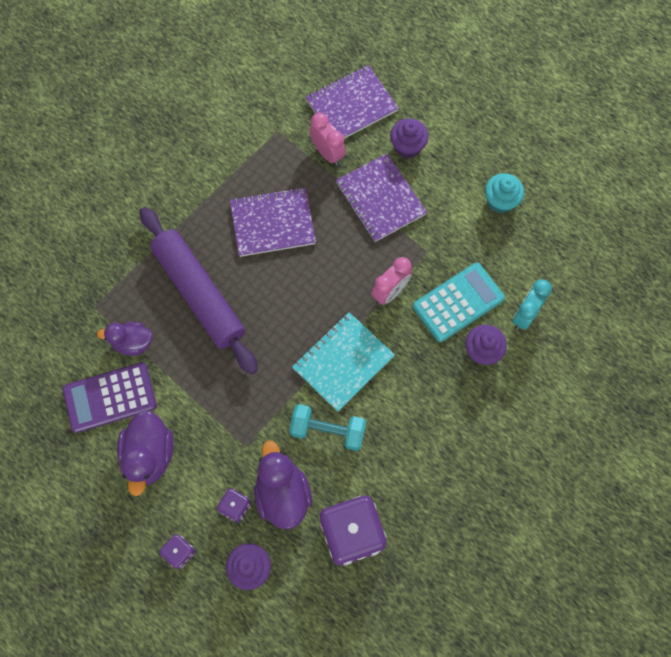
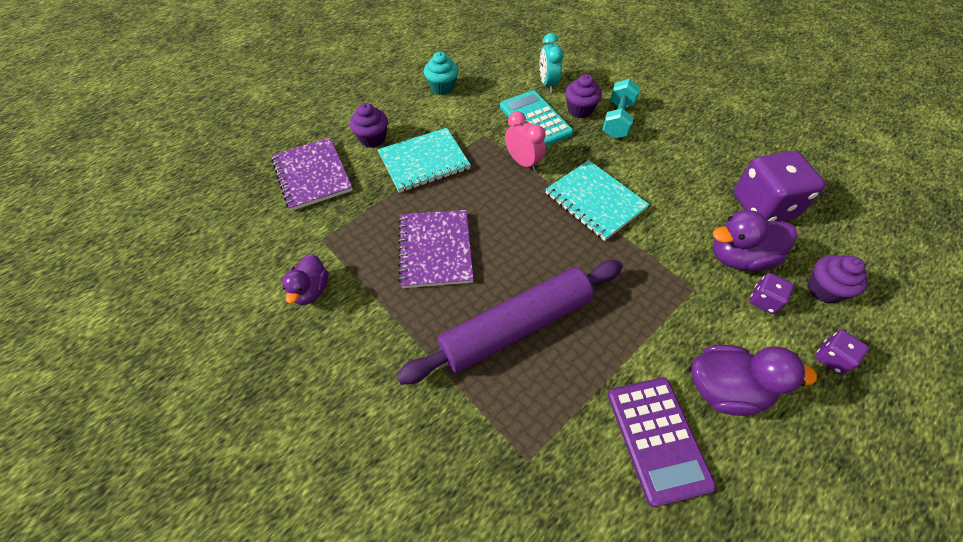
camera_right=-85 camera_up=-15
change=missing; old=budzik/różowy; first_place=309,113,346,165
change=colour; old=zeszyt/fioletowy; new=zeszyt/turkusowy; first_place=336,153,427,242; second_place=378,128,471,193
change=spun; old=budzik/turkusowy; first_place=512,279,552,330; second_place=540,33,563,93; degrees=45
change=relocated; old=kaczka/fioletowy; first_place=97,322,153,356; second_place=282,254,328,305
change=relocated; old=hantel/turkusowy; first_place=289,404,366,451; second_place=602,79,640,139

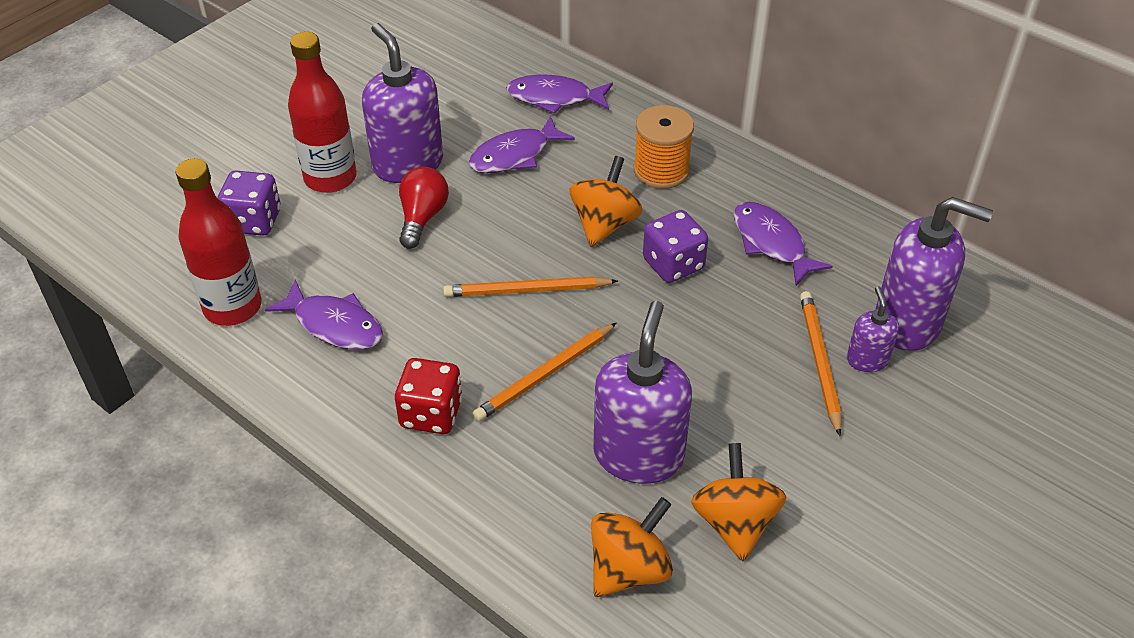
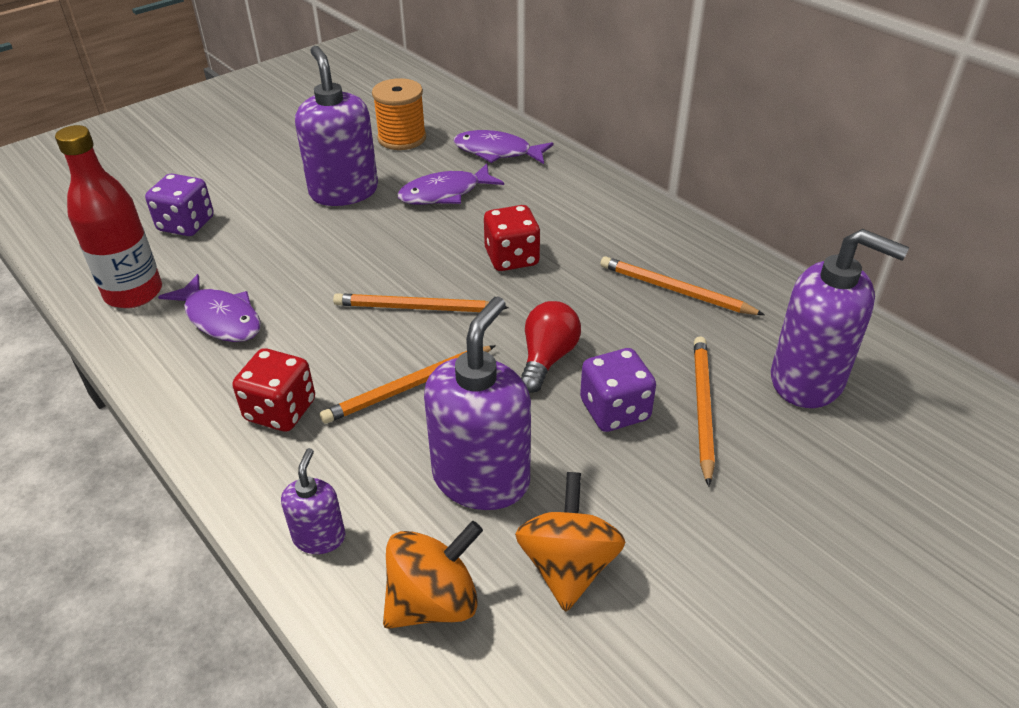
camera_right=10 camera_up=-5
change=missing; old=butelka/czerwony; first_place=288,32,357,193
change=relocated; old=szpulka/pomarańczowy; first_place=634,105,694,189; second_place=372,78,426,150
change=exchanged; old=bączek/pomarańczowy; new=kostka do gry/czerwony; first_place=570,156,643,247; second_place=484,205,541,271
change=relocated; old=żarówka/czerwony; first_place=399,167,449,249; second_place=521,301,581,393
change=exchanged; old=ryba/fioletowy; new=ołówek/pomarańczowy; first_place=733,202,833,286; second_place=600,256,765,315
change=relocated; old=kostka do gry/fioletowy; first_place=643,210,708,283; second_place=580,348,656,432
change=relocated; old=dozownik mydła/fioletowy; first_place=847,286,899,372; second_place=281,448,346,554

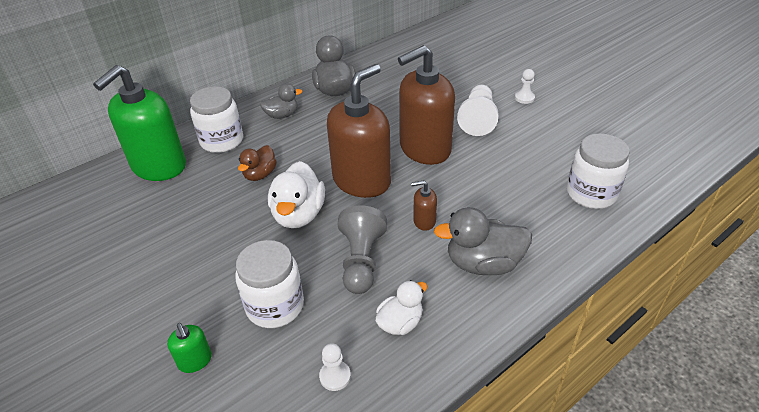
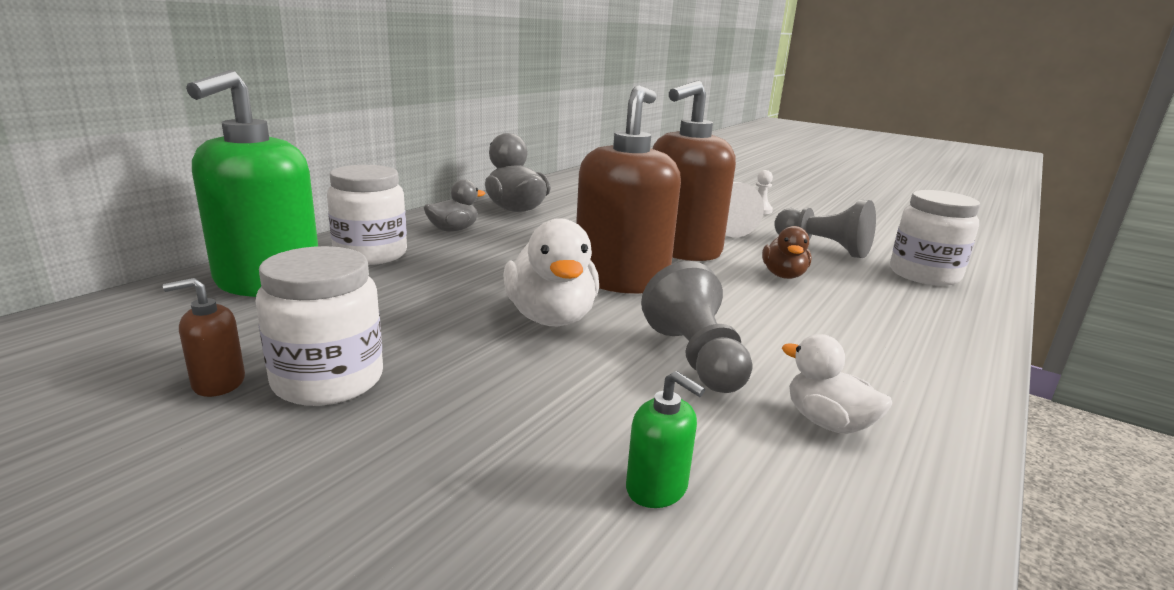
camera_right=-20 camera_up=-20
change=relocated; old=kaczka/brązowy; first_place=238,145,277,181; second_place=762,226,812,279
change=relocated; old=dozownik mydła/brązowy; first_place=411,180,437,231; second_place=163,278,245,397
change=missing; old=kaczka/szary; first_place=434,207,532,275
change=relocated; old=słoik/biały; first_place=235,240,304,328; second_place=256,246,383,406
change=spun; old=kaczka/biały; first_place=375,280,427,335; second_place=782,334,892,434; degrees=-75
change=relocated; old=dozownik mydła/zielony; first_place=167,323,212,373; second_place=626,371,705,508
change=missing; old=pionek/biały; first_place=319,343,351,391
change=appeared; new=pionek/szary; second_place=774,200,876,258

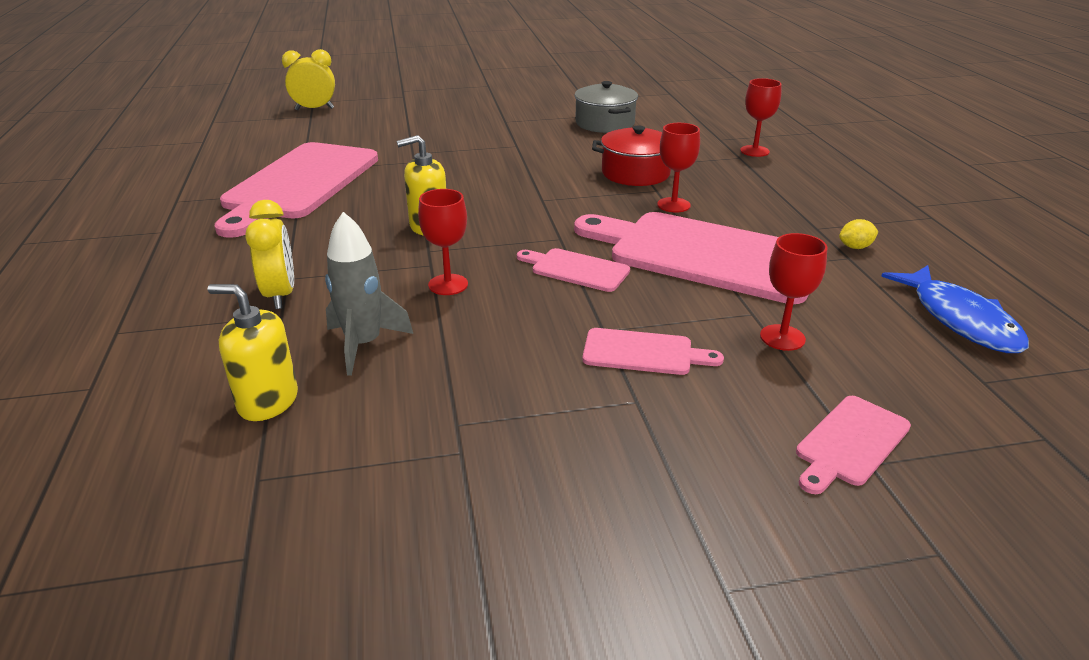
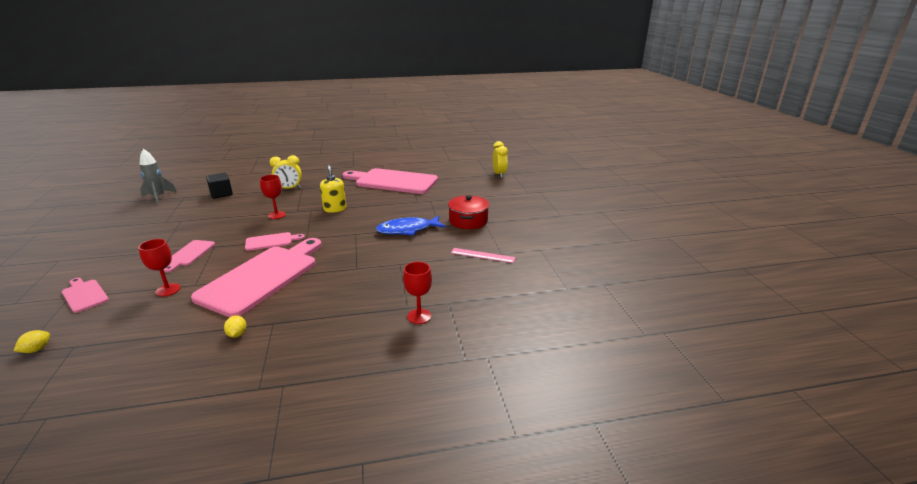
camera_right=90 camera_up=-5
change=exchanged; old=garnek/szary; new=linijka/różowy; first_place=574,81,638,133; second_place=451,248,516,263
change=missing; old=kielich/czerwony; first_place=657,123,700,213
change=relocated; old=garnek/czerwony; first_place=592,125,671,186; second_place=448,195,489,229
change=relocated; old=rakieta/szary; first_place=325,212,413,376; second_place=140,149,177,204
change=spun; old=deska do krojenia/różowy; first_place=517,248,630,292; second_place=245,232,305,251; degrees=45
change=relocated; old=ryba/niebieski; first_place=881,265,1029,353; second_place=376,216,446,235
change=exchanged; old=dozownik mydła/żółty; new=sześcian/czarny; first_place=208,284,298,421; second_place=206,173,233,199
change=appeared; new=cytryna/żółty; second_place=14,330,50,353

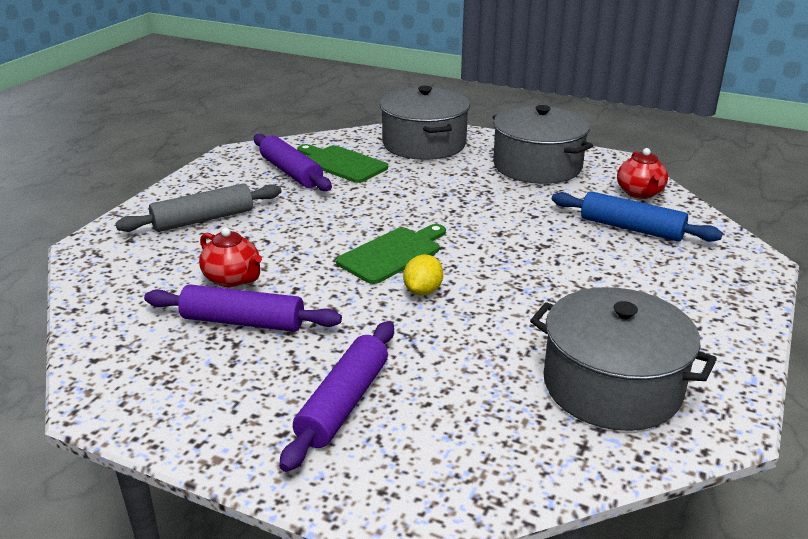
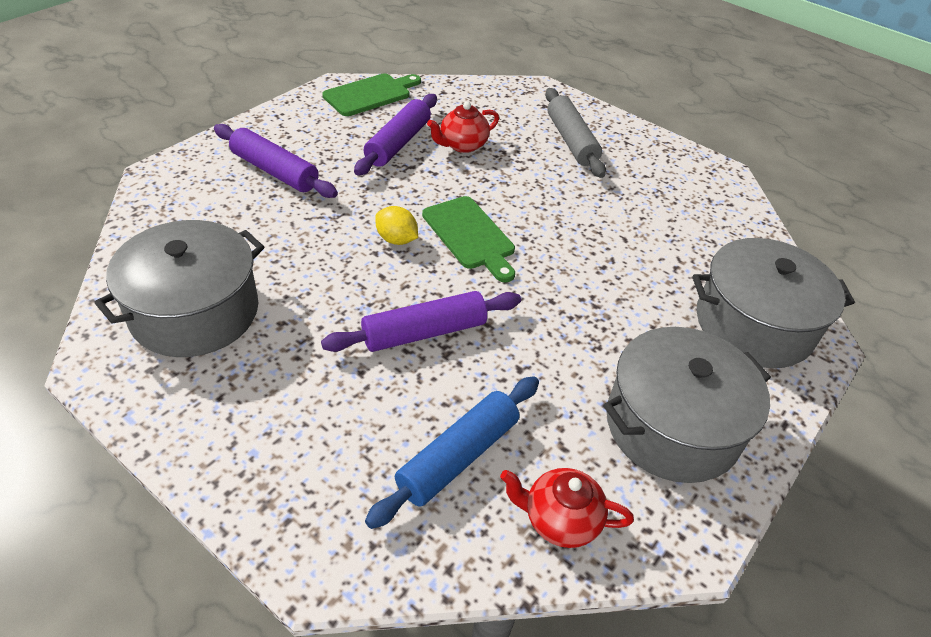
camera_right=100 camera_up=15
change=relocated; old=wałek do ciasta/fioletowy; first_place=254,134,332,191; second_place=321,291,521,352
change=relocated; old=deska do krojenia/zielony; first_place=297,144,388,183; second_place=322,74,421,116

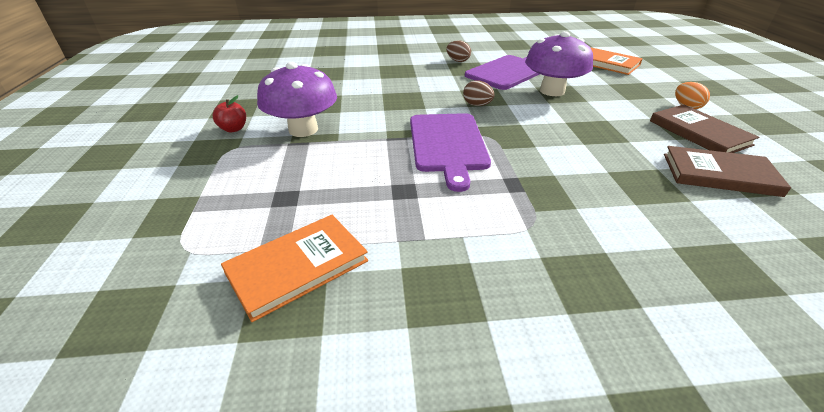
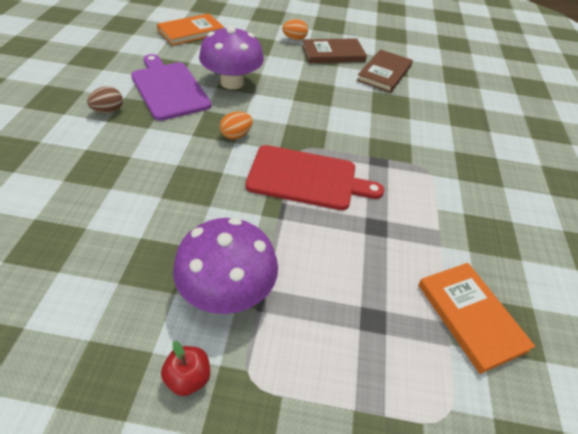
camera_right=-80 camera_up=10
change=colour; old=jajko/brązowy; new=jajko/pomarańczowy; first_place=463,80,494,106; second_place=220,111,253,139
change=colour; old=deska do krojenia/fioletowy; new=deska do krojenia/czerwony; first_place=410,113,491,192; second_place=245,145,384,210

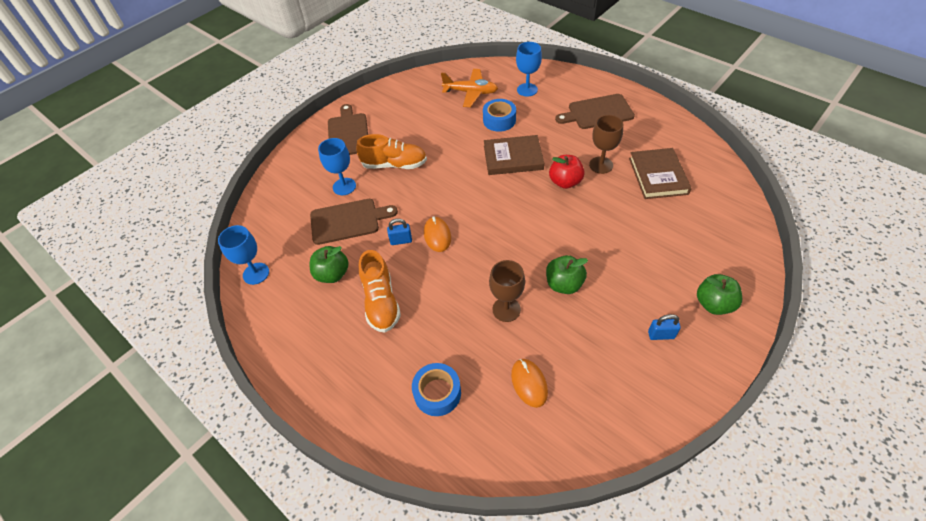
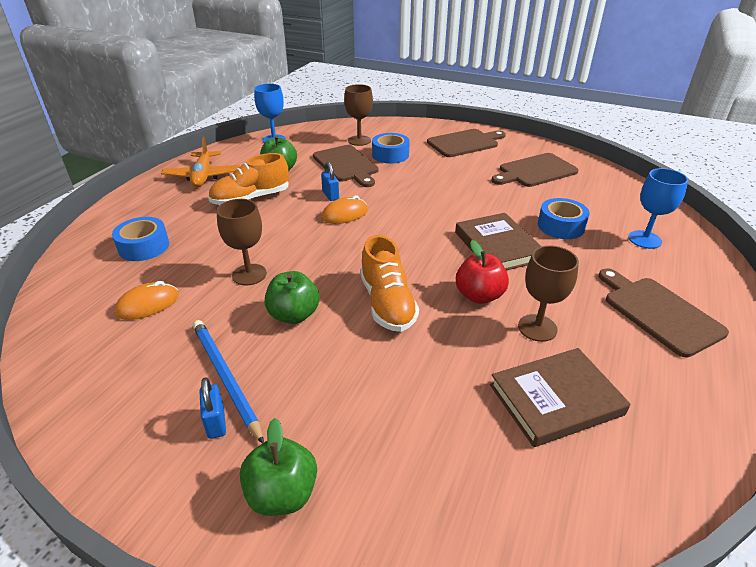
camera_right=70 camera_up=-15
change=relocated; old=samolot/pomarańczowy; first_place=441,69,498,107; second_place=161,136,241,187
change=relocated; old=but/pomarańczowy; first_place=356,134,427,169; second_place=360,235,419,332
change=exchanged; old=kielich/niebieski; new=taśma klejąca/niebieski; first_place=318,138,356,195; second_place=372,133,410,164
change=appeared; new=kielich/brązowy; second_place=344,84,373,146
change=appeared; new=deska do krojenia/brązowy; second_place=492,153,578,187
change=appeared; new=ołówek/niebieski; second_place=193,320,264,443

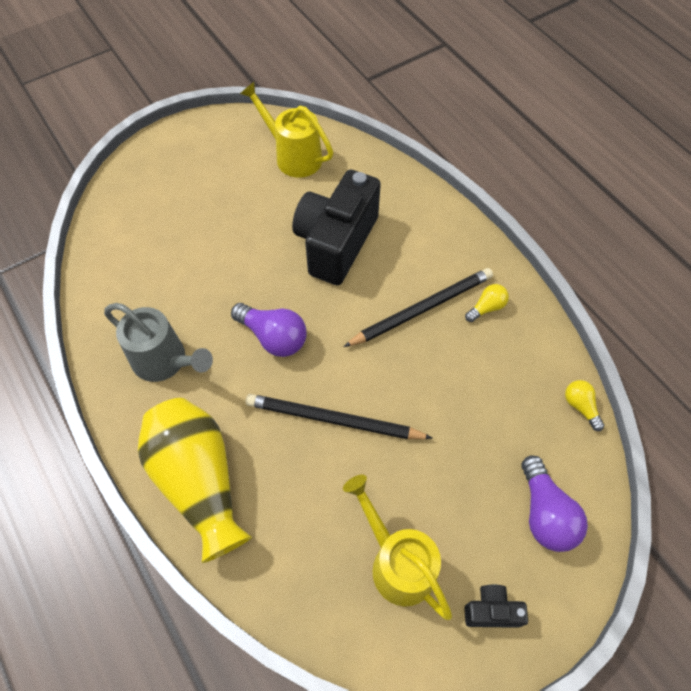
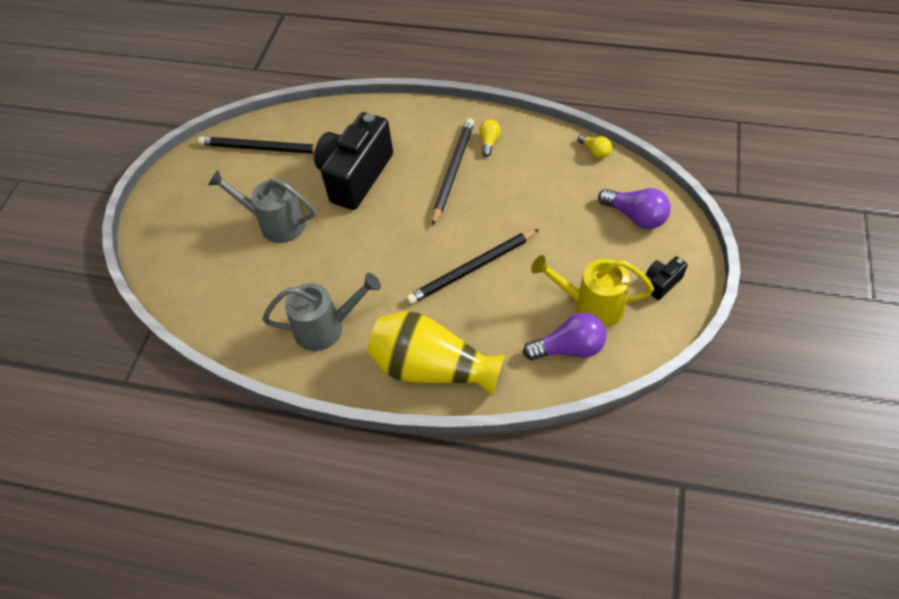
camera_right=-40 camera_up=-5
change=exchanged; old=konewka/żółty; new=ołówek/czarny; first_place=240,82,333,178; second_place=198,136,316,154
change=spun; old=aparat fotograficzny/czarny; first_place=292,170,381,285; second_place=314,112,393,210; degrees=45
change=relocated; old=żarówka/fioletowy; first_place=231,303,306,357; second_place=523,313,607,360
change=spun; old=żarówka/żółty; first_place=565,380,605,431; second_place=578,134,612,158; degrees=-150
change=appeared; new=konewka/szary; second_place=208,170,315,243

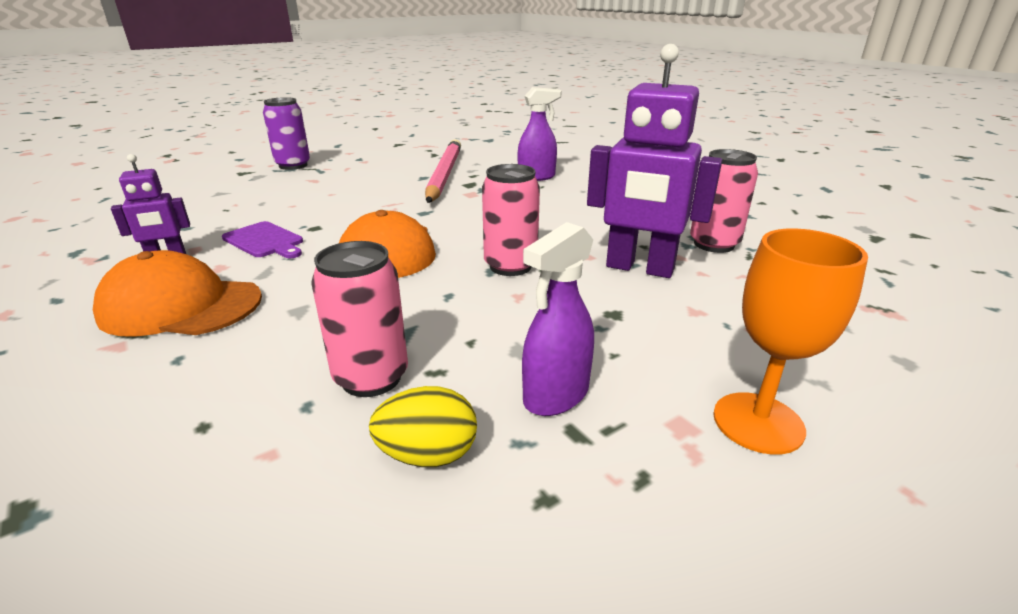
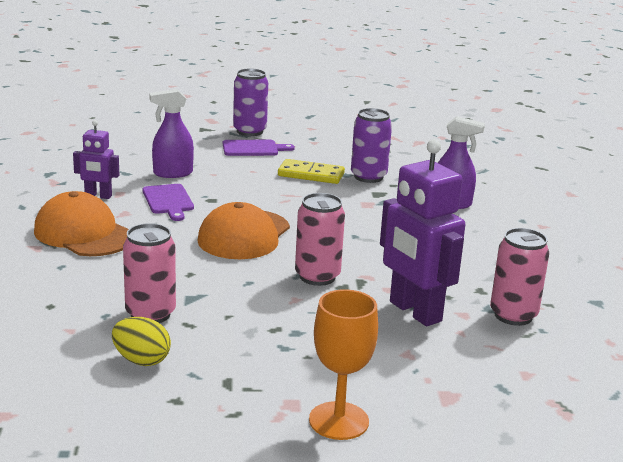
camera_right=30 camera_up=-5
change=exchanged; old=ołówek/różowy; new=puszka/fioletowy; first_place=425,139,461,203; second_place=351,108,392,183
change=relocated; old=spryskiwacz/fioletowy; first_place=522,222,594,416; second_place=149,89,194,178
change=appeared; new=deska do krojenia/fioletowy; second_place=223,140,295,156
change=appeared; new=kostka domina/żółty; second_place=278,159,345,184

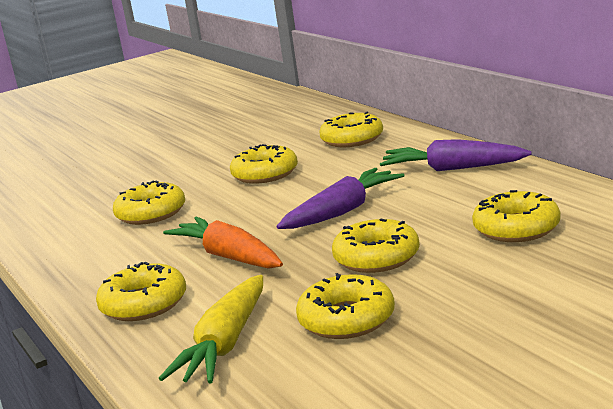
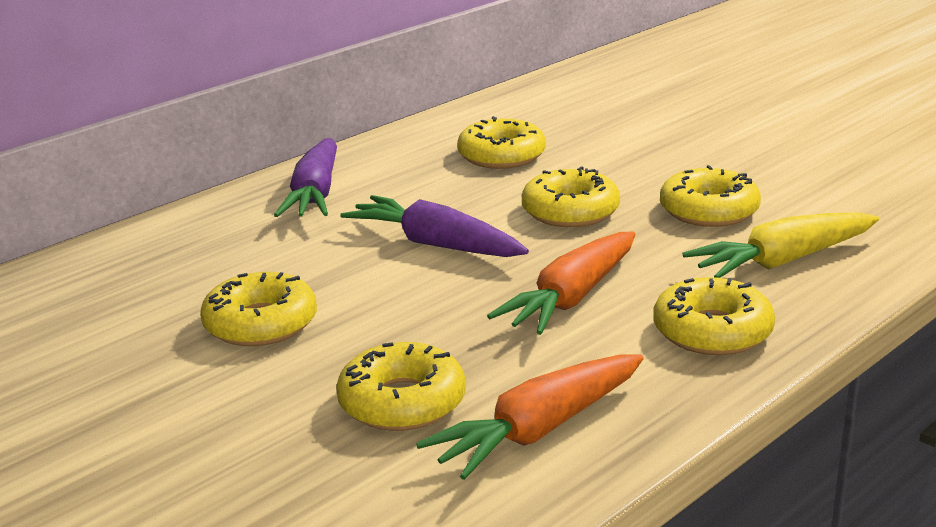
camera_right=-105 camera_up=5
change=missing; old=donut/żółty; first_place=319,112,383,147
change=spun; old=marchewka/żółty; first_place=159,275,263,384; second_place=683,212,879,278; degrees=150
change=appeared; new=marchewka/pomarańczowy; second_place=416,355,644,480

